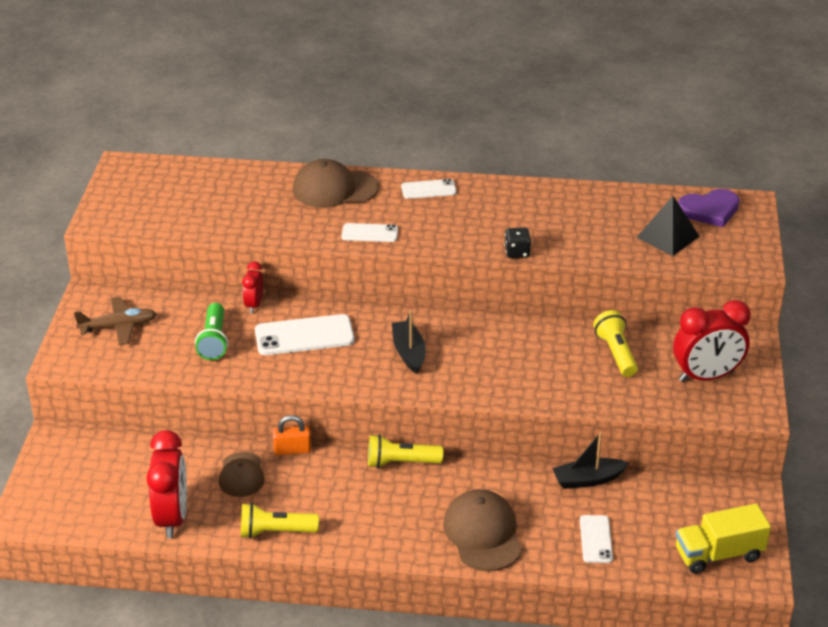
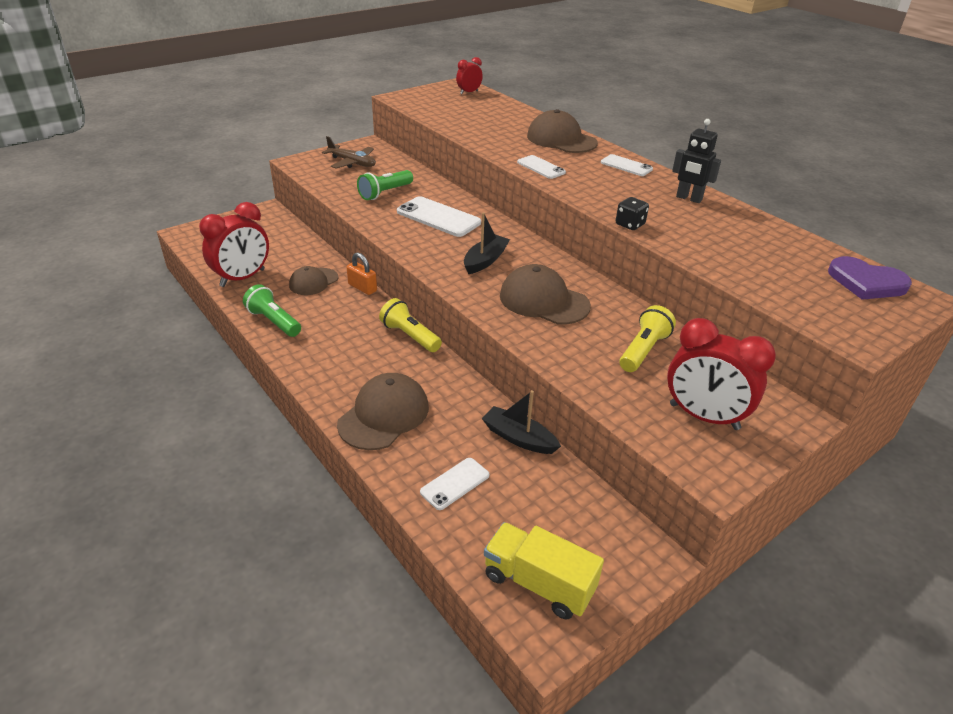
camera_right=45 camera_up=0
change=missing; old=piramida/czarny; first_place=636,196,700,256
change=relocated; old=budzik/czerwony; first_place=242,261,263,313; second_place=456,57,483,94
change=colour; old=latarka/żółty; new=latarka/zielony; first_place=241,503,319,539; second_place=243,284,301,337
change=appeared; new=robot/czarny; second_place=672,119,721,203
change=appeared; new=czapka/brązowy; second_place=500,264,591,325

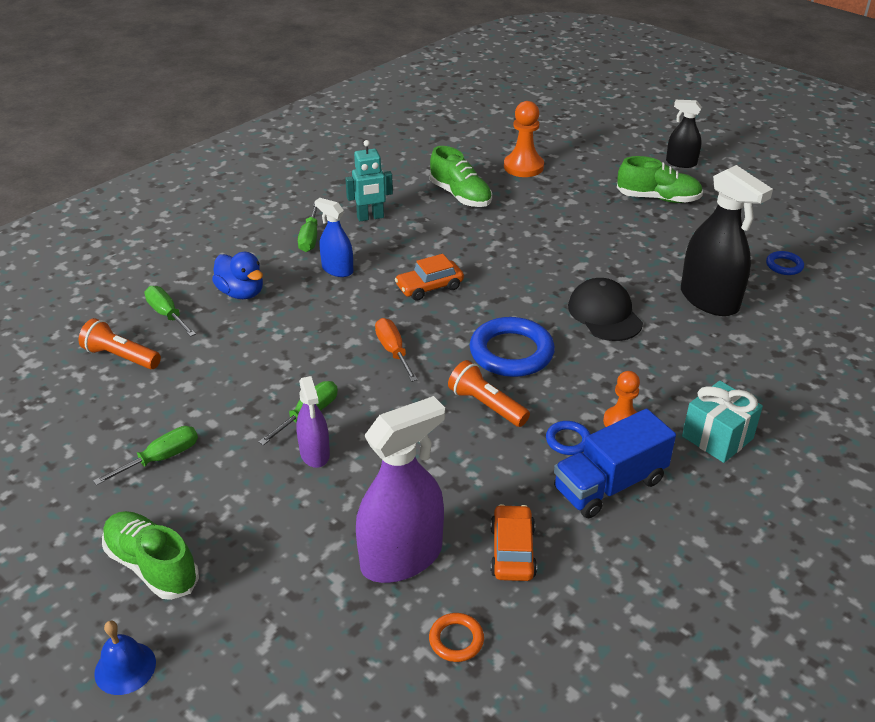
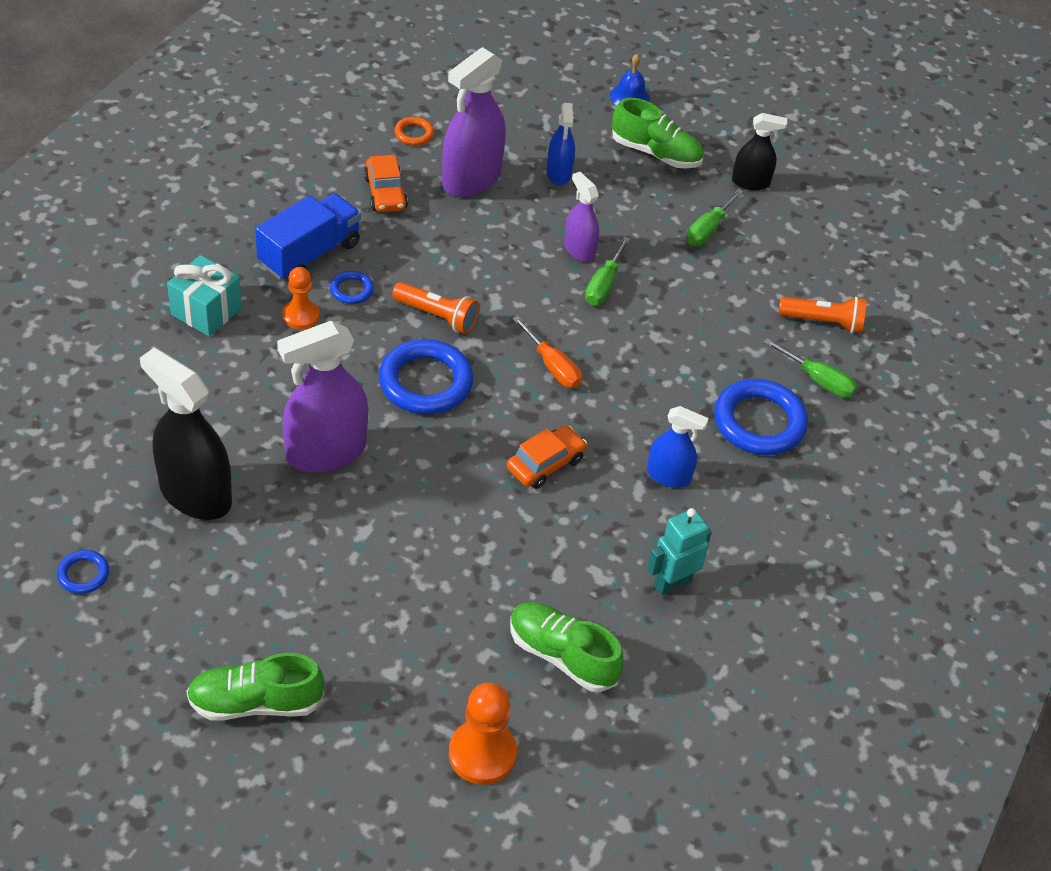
camera_right=160 camera_up=10
change=relocated; old=spryskiwacz/czarny; first_place=666,100,702,168; second_place=732,113,787,190
change=missing; old=śrubokręt/zielony; first_place=298,202,317,252
change=exchanged; old=kaczka/niebieski; new=pierścień/niebieski; first_place=212,252,263,299; second_place=714,379,808,455
change=exchanged; old=czapka/czarny; new=spryskiwacz/fioletowy; first_place=568,278,643,341; second_place=277,321,368,473
change=appeared; new=spryskiwacz/niebieski; second_place=546,103,575,185

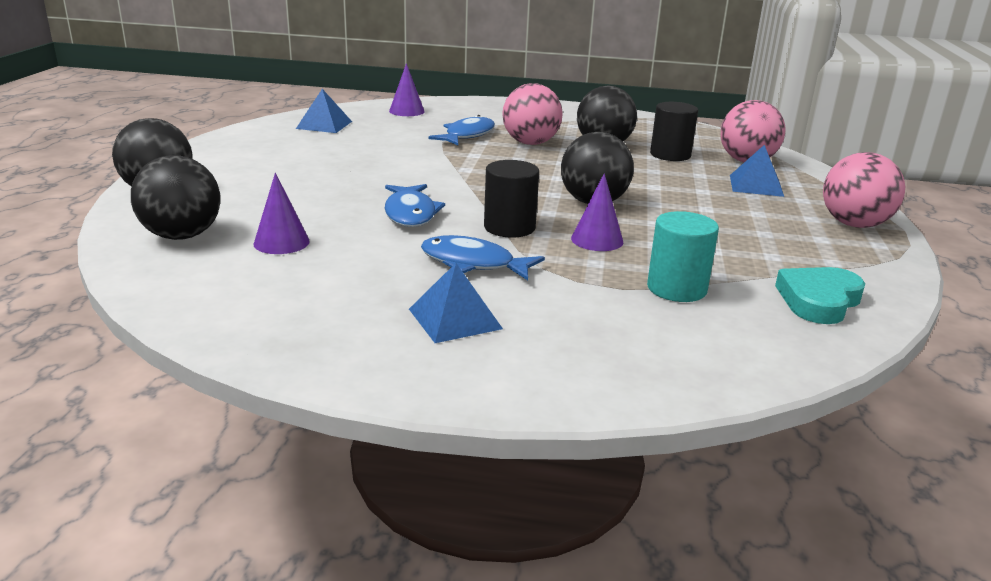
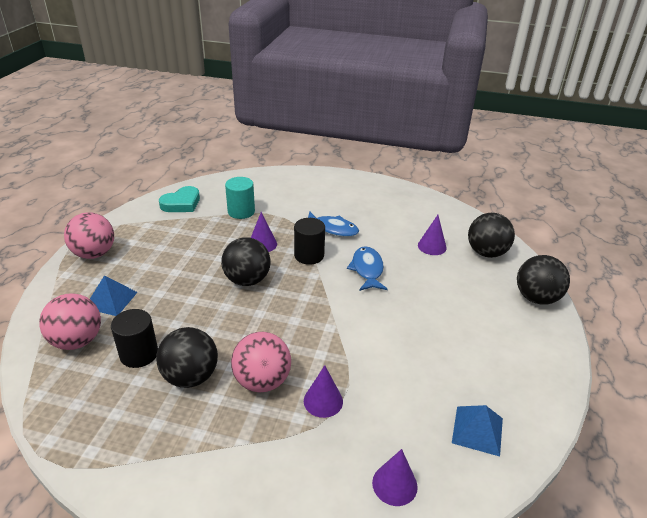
camera_right=-175 camera_up=10
change=exchanged; old=ryba/niebieski; new=stożek/fioletowy; first_place=429,115,495,145; second_place=304,365,343,418
change=missing; old=piramida/niebieski; first_place=409,263,503,343

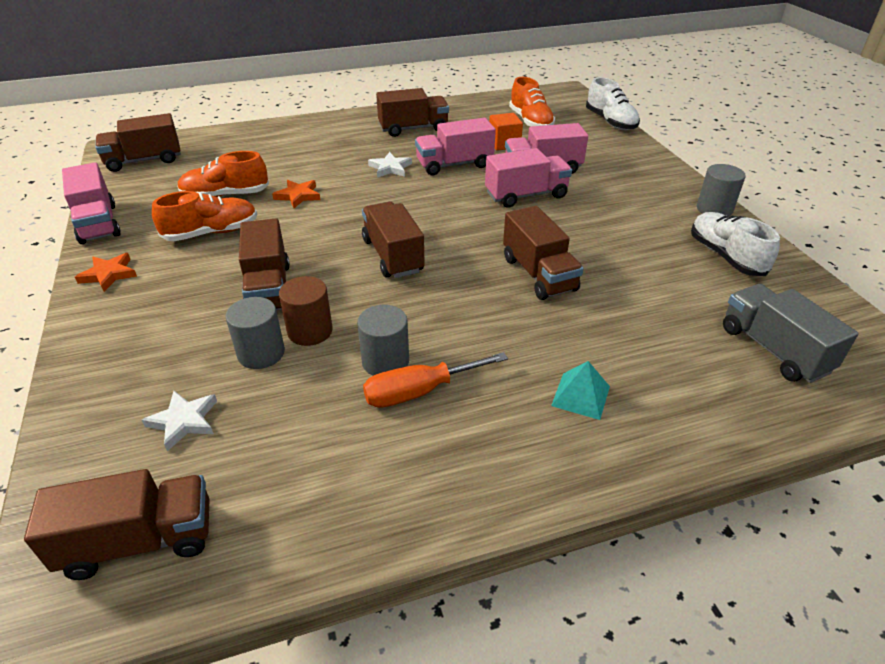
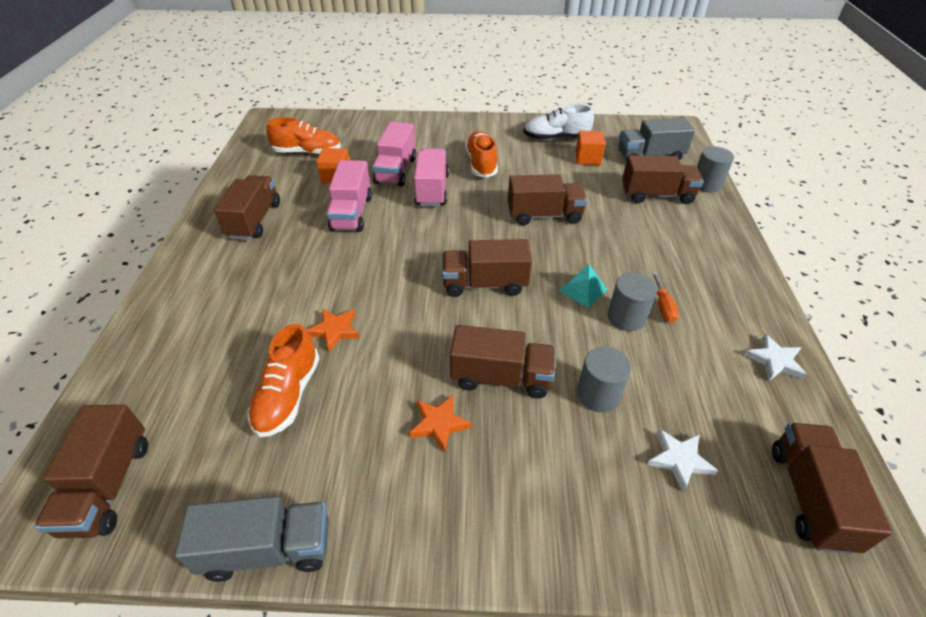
camera_right=-70 camera_up=5
change=missing; old=but/biały; first_place=586,77,640,130
change=relocated; old=gwiazda/biały; first_place=368,152,412,178; second_place=744,334,807,381
change=colour; old=ciężarówka/różowy; new=ciężarówka/szary; first_place=62,162,121,244; second_place=175,496,329,582
change=relocated; old=walec/szary; first_place=697,164,746,216; second_place=697,147,734,193
change=relocated; old=but/pomarańczowy; first_place=152,191,257,241; second_place=465,131,498,178
change=relocated; old=gwiazda/pomarańczowy; first_place=75,253,137,292; second_place=409,395,472,453
change=missing; old=walec/brązowy; first_place=279,276,333,346
change=size; old=śrubokręt/pomarańczowy; first_place=363,352,508,408; second_place=652,272,679,323; factor=0.6
change=relocated; old=piramida/turkusowy; first_place=551,361,610,420; second_place=559,264,608,308
change=appeared; new=sześcian/pomarańczowy; second_place=575,130,605,165
change=appeared; new=ciężarówka/brązowy; second_place=622,155,704,204

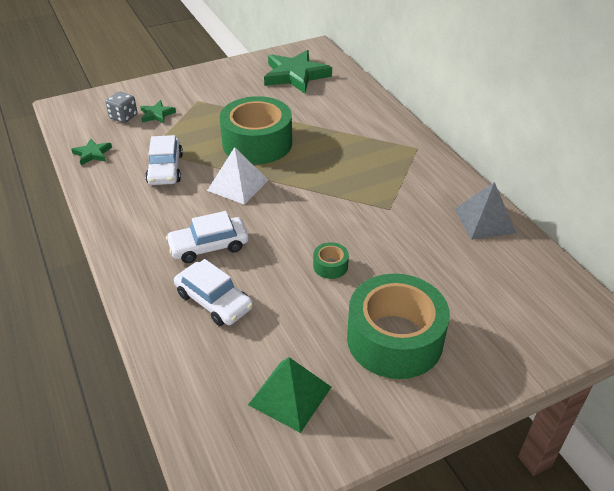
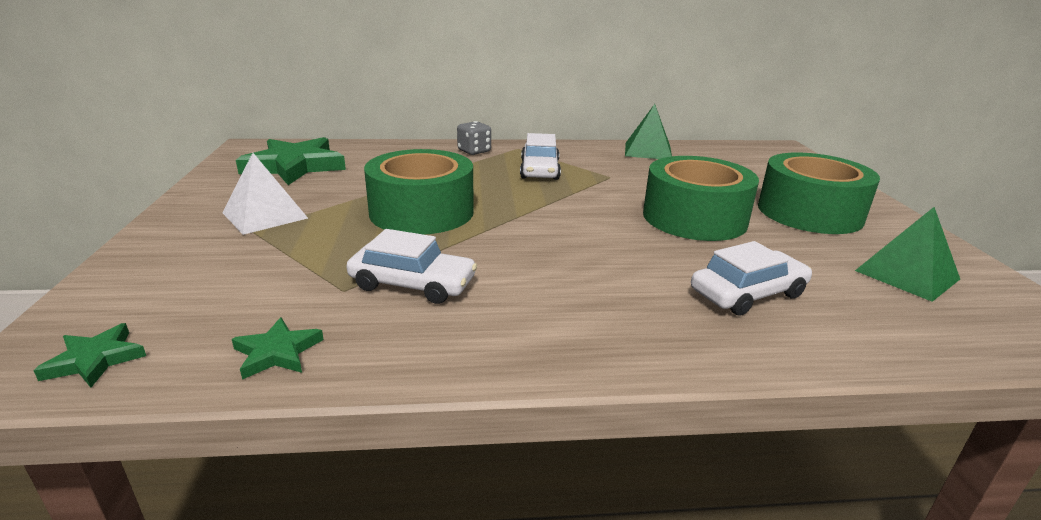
camera_right=-70 camera_up=-15
change=relocated; old=kostka do gry/szary; first_place=105,92,137,123; second_place=457,121,491,155
change=relocated; old=gwiazda/zielony; first_place=140,100,176,123; second_place=34,323,146,388
change=relocated; old=piramida/biały; first_place=207,147,268,205; second_place=222,153,308,235
change=colour; old=piramida/szary; new=piramida/zielony; first_place=455,182,517,240; second_place=625,104,672,159
change=relocated; old=samochód/biały; first_place=166,211,249,263; second_place=520,133,561,180
change=size; old=taśma klejąca/zielony; first_place=313,242,349,279; second_place=643,156,759,241; factor=2.47

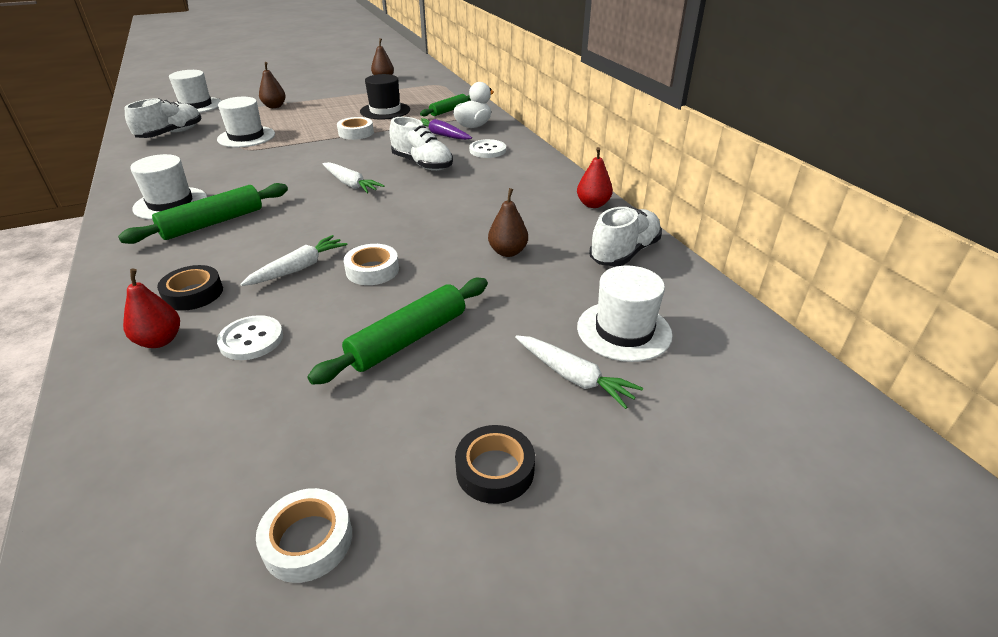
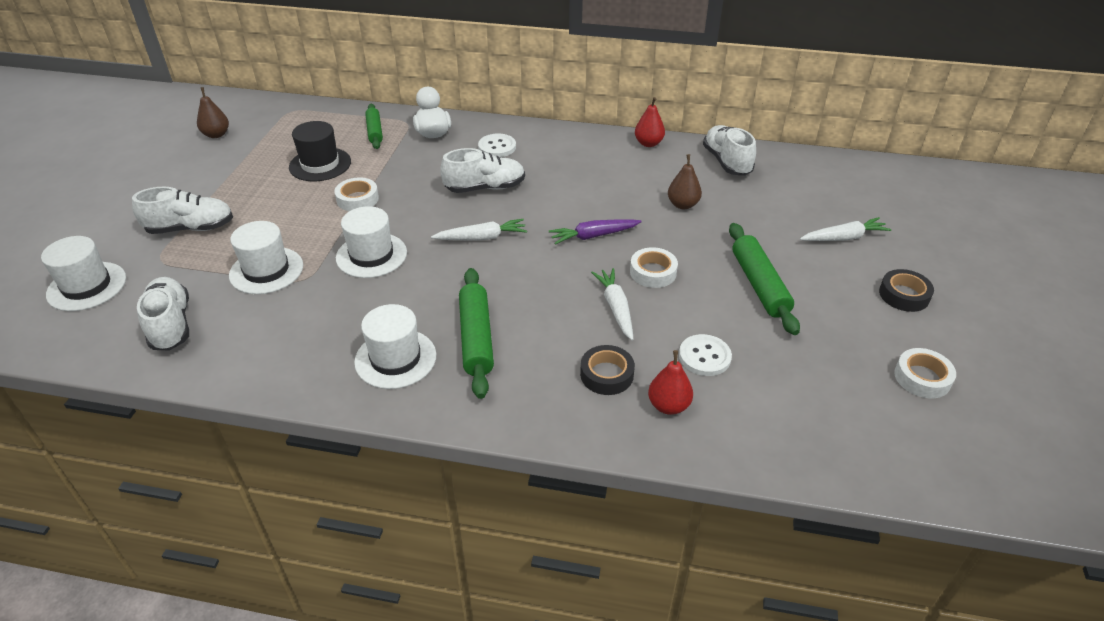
camera_right=-55 camera_up=5
change=exchanged; old=gruszka/brązowy; new=but/biały; first_place=259,62,286,108; second_place=132,187,233,234
change=relocated; old=marchewka/fioletowy; first_place=420,118,472,140; second_place=549,219,642,245
change=relocated; old=kapelusz/biały; first_place=577,265,672,362; second_place=336,206,407,278

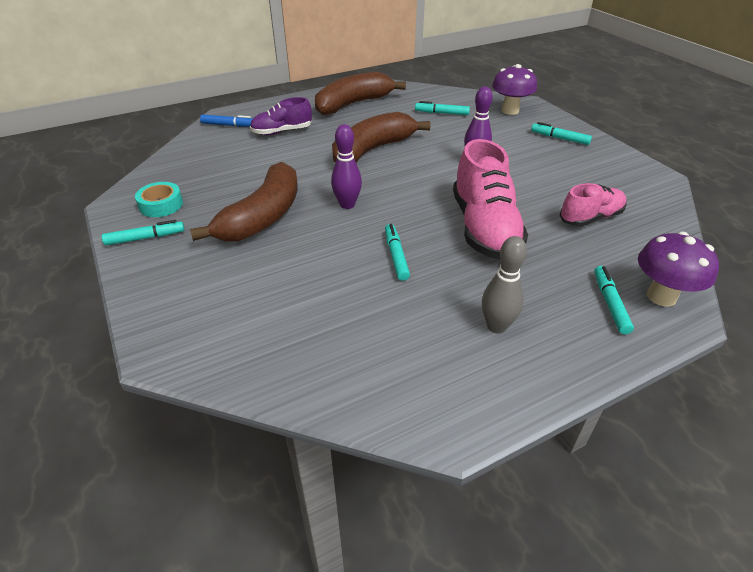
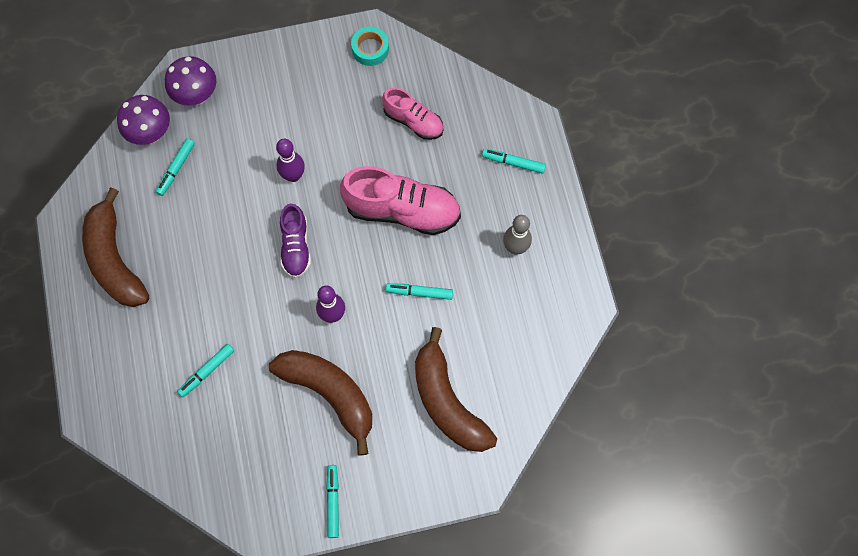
camera_right=-75 camera_up=30
change=relocated; old=but/fioletowy; first_place=250,97,312,135; second_place=280,203,311,278
change=relocated; old=banan/brązowy; first_place=332,112,430,163; second_place=415,327,497,452
change=missing; old=flamaster/niebieski; first_place=200,115,252,127
change=relocated; old=flamaster/turkusowy; first_place=531,122,592,145; second_place=177,344,234,397
change=relocated; old=taśma klejąca/turkusowy; first_place=135,182,183,217; second_place=351,26,389,66
change=spun; old=but/różowy; first_place=560,183,626,226; second_place=382,88,443,140; degrees=135
change=relocated; old=grzyb/fioletowy; first_place=638,232,719,307; second_place=117,95,170,145

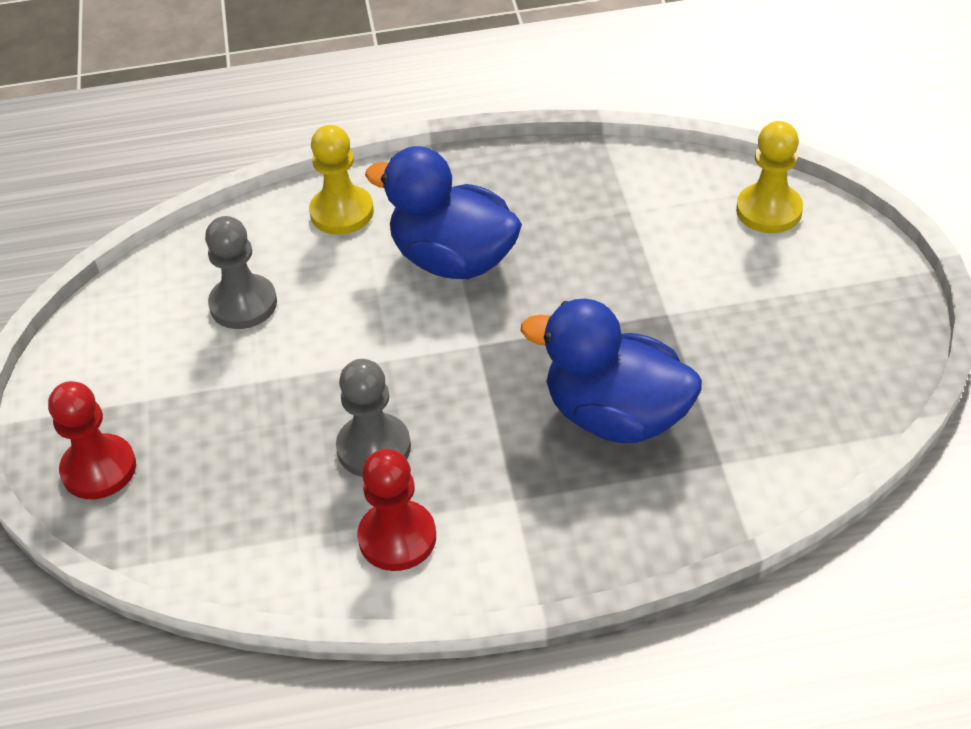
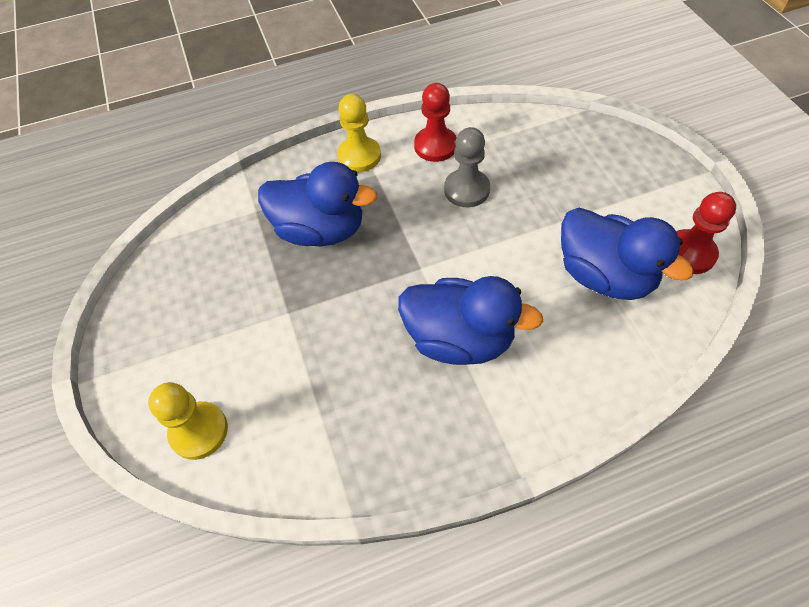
camera_right=170 camera_up=10
change=relocated; old=pionek/żółty; first_place=309,125,374,235; second_place=337,94,381,172
change=exchanged; old=pionek/szary; new=kaczka/niebieski; first_place=205,216,277,329; second_place=561,208,694,300
change=relocated; old=pionek/czerwony; first_place=48,381,136,499; second_place=676,192,736,274

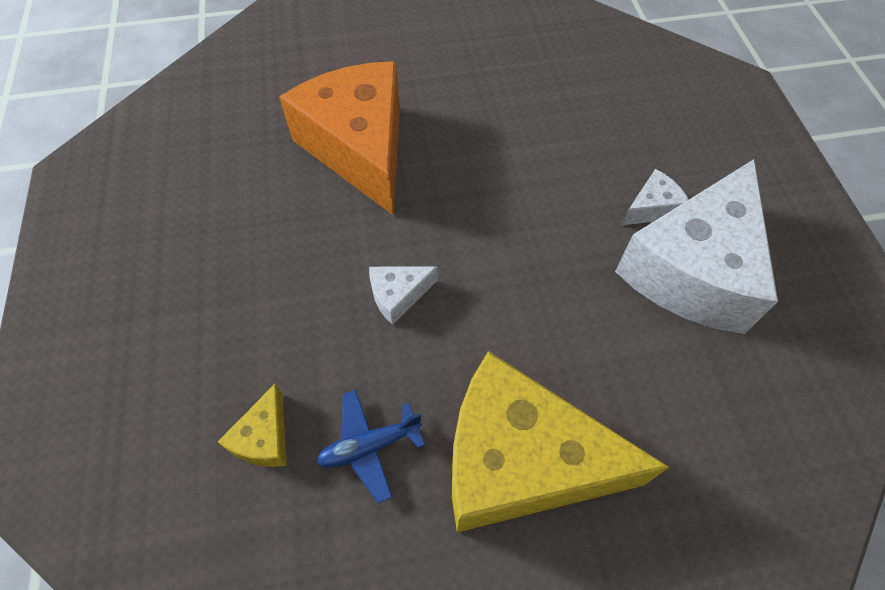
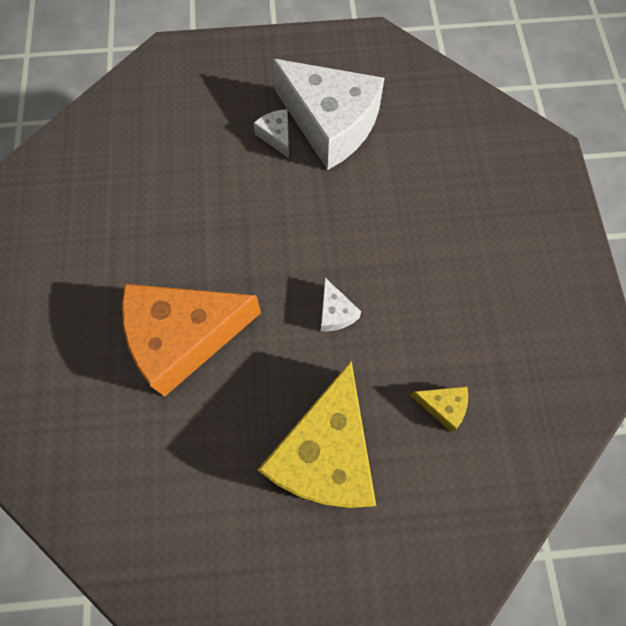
camera_right=-85 camera_up=10
change=relocated; old=ser/żółty; first_place=452,351,669,532; second_place=258,361,376,508
change=missing; old=samolot/niebieski; first_place=317,389,425,504

